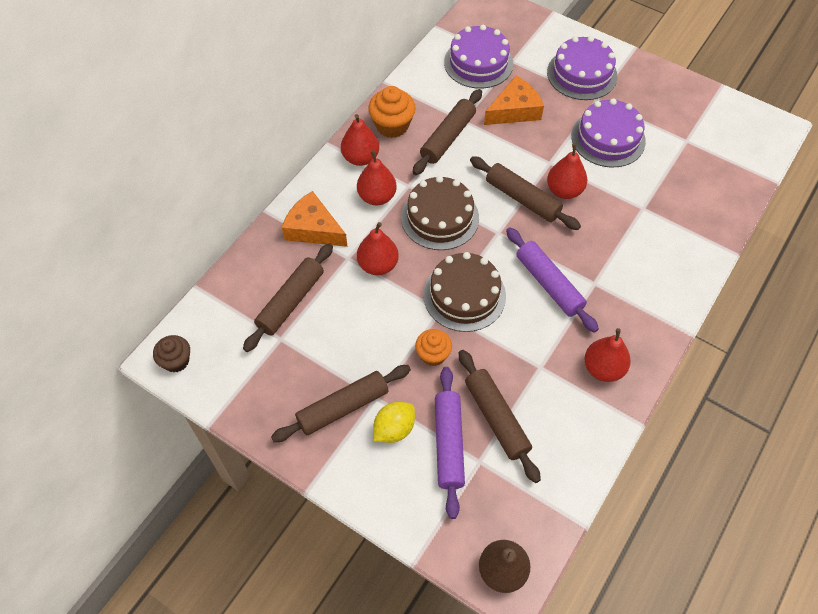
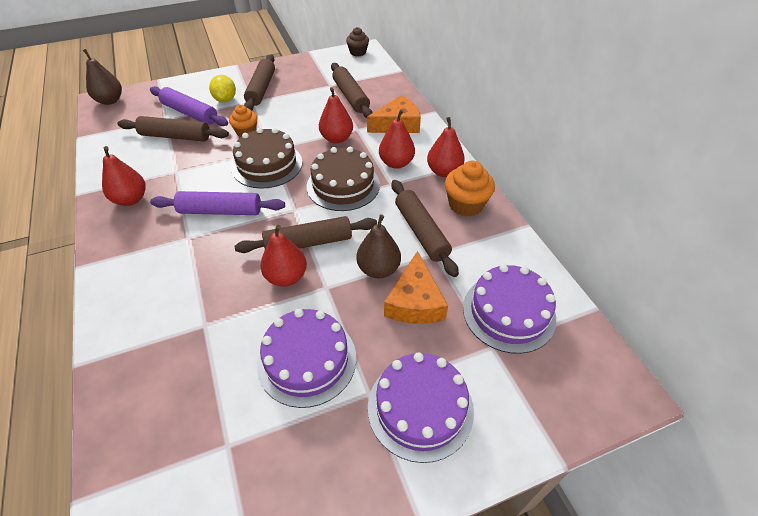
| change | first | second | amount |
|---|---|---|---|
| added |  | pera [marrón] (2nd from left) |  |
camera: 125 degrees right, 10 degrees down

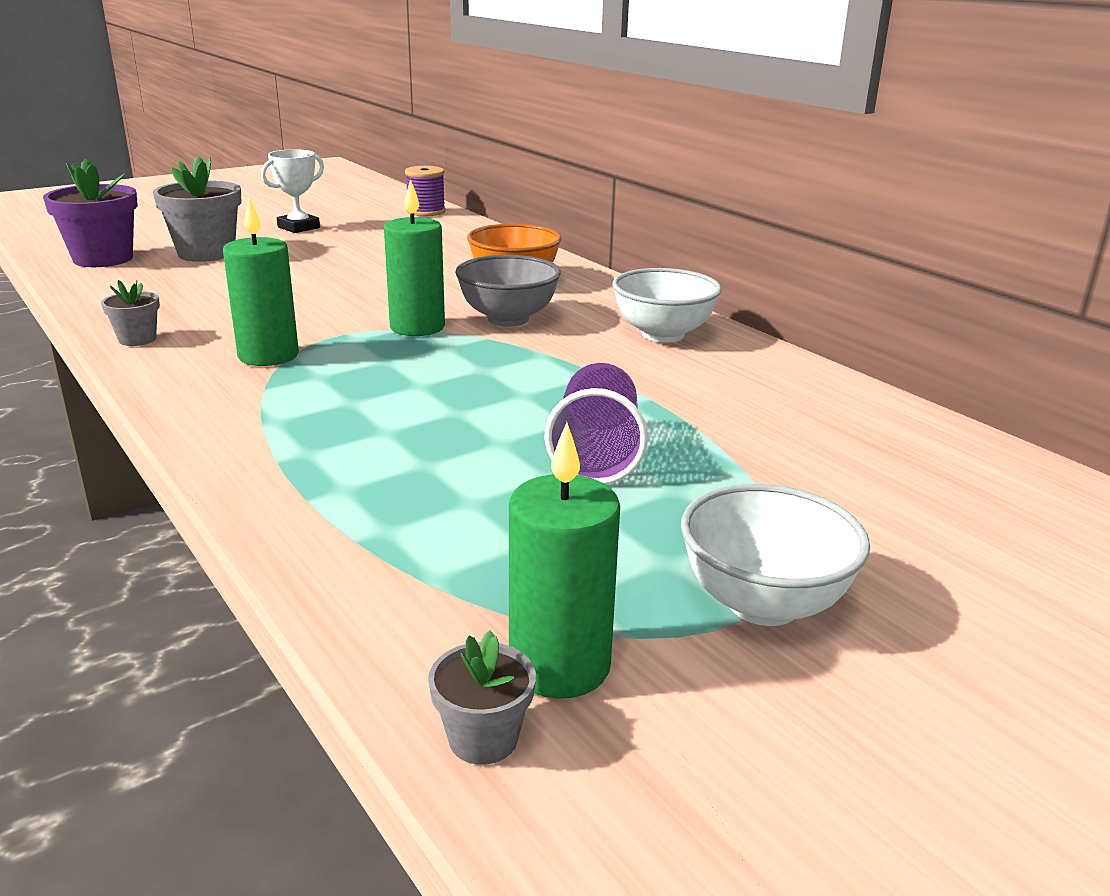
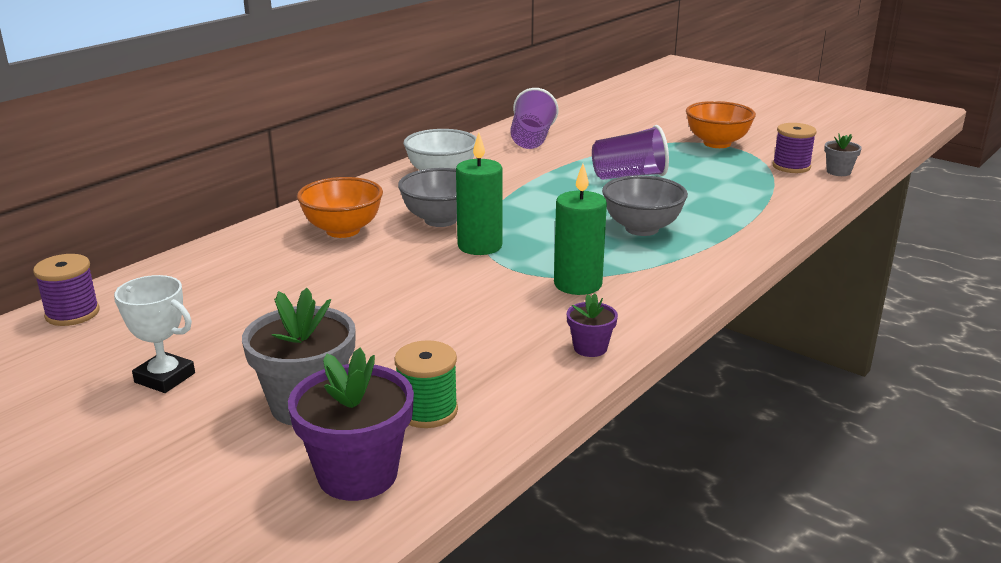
| change | first | second | amount |
|---|---|---|---|
| recoloured | maceta [gris] (1st from left) | maceta [morado] (2nd from left) |  |
| replaced | vela [verde] (3rd from left) | carrete [morado] (2nd from left) |  |
| recoloured | cuenco [blanco] (2nd from left) | cuenco [naranja] (2nd from left) |  |
| added |  | carrete [verde] |  |
| added |  | vaso [morado] (1st from left) |  |
| added |  | cuenco [gris] (2nd from left) |  |
camera: 105 degrees left, 0 degrees up

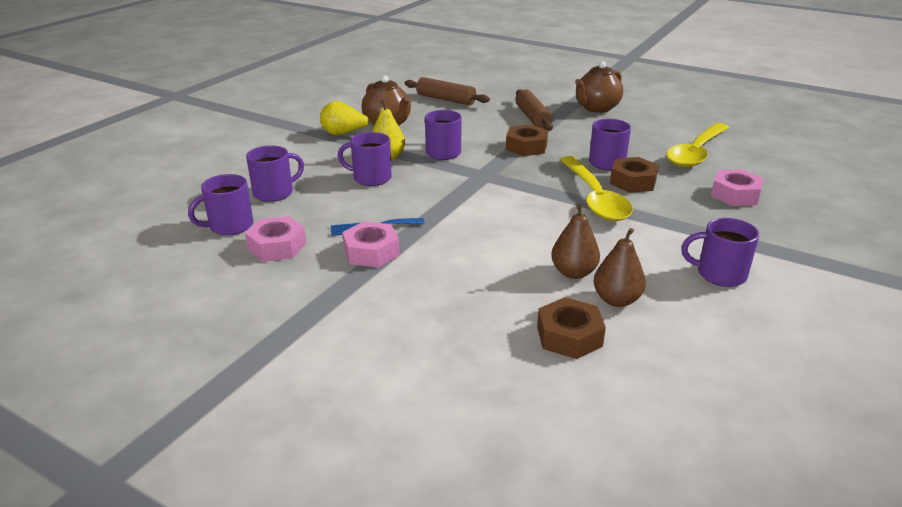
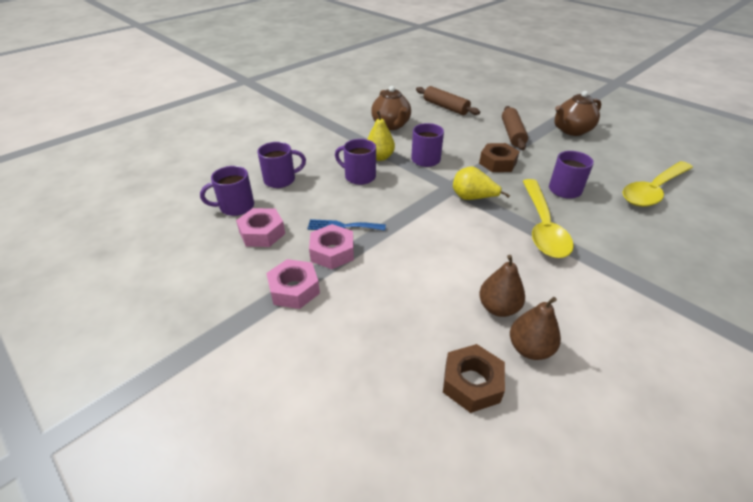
| change | first | second | amount |
|---|---|---|---|
| moved | pera [amarillo] (1st from left in the first image) | pera [amarillo] (2nd from left) |  |
| removed | tuerca [marrón] (3rd from left) |  |  |
| removed | taza [morado] (6th from left) |  |  |
| moved | tuerca [rosa] (3rd from left in the first image) | tuerca [rosa] (2nd from left) |  |
camera: 15 degrees right, 10 degrees up

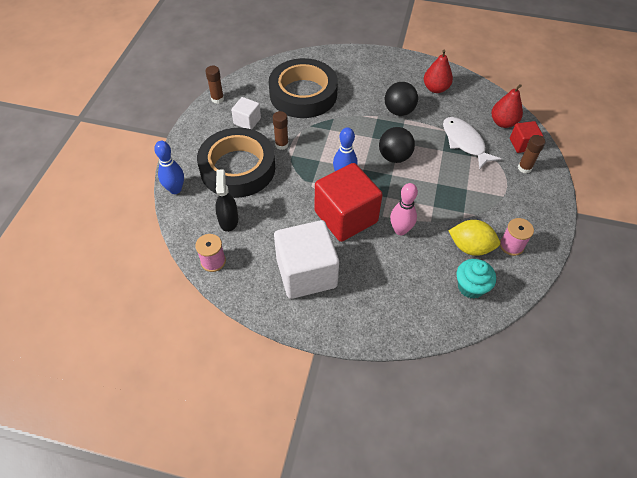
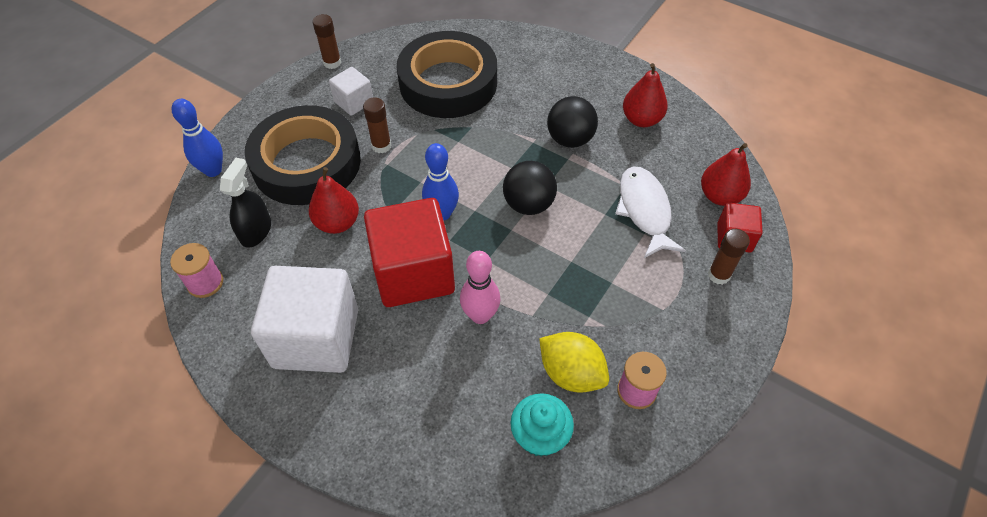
| change | first | second | amount |
|---|---|---|---|
| added |  | pera [rojo] (1st from left) |  |
camera: 20 degrees right, 0 degrees up

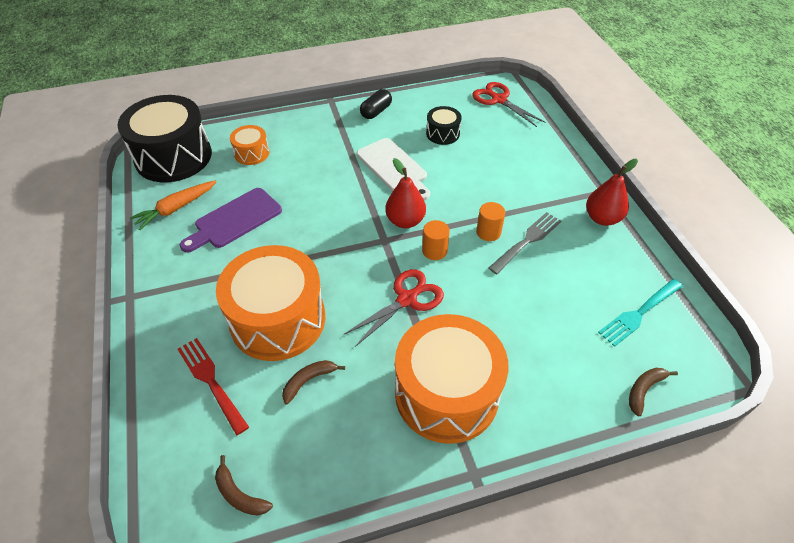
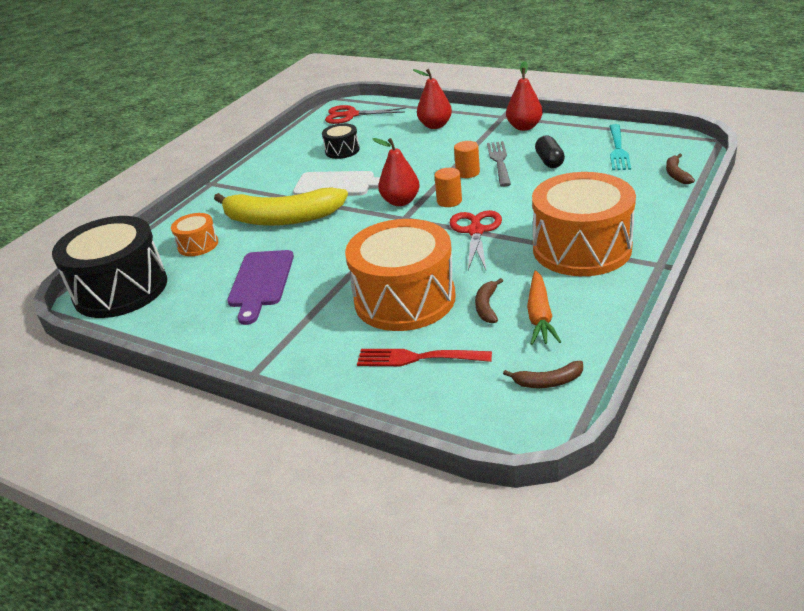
| change | first | second | amount |
|---|---|---|---|
| moved | zanahoria [naranja] |  |  |
| moved | cápsula [negro] |  |  |
| added |  | plátano [amarillo] |  |
| added |  | pera [rojo] (2nd from left) |  |
camera: 40 degrees left, 15 degrees down

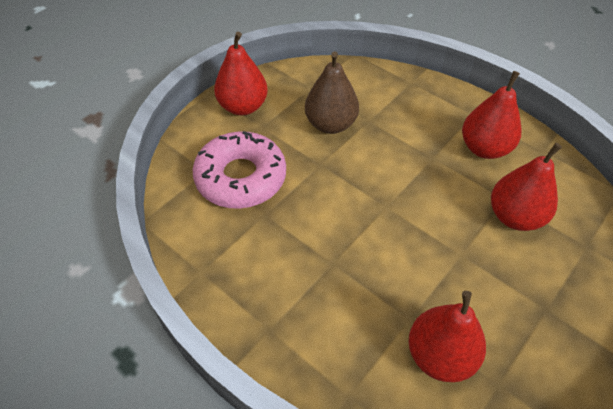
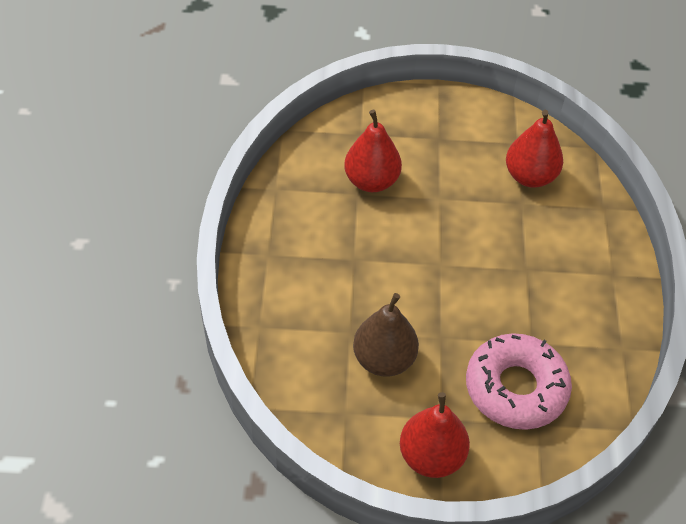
| change | first | second | amount |
|---|---|---|---|
| removed | pera [rojo] (3rd from left) |  |  |
camera: 130 degrees left, 0 degrees up

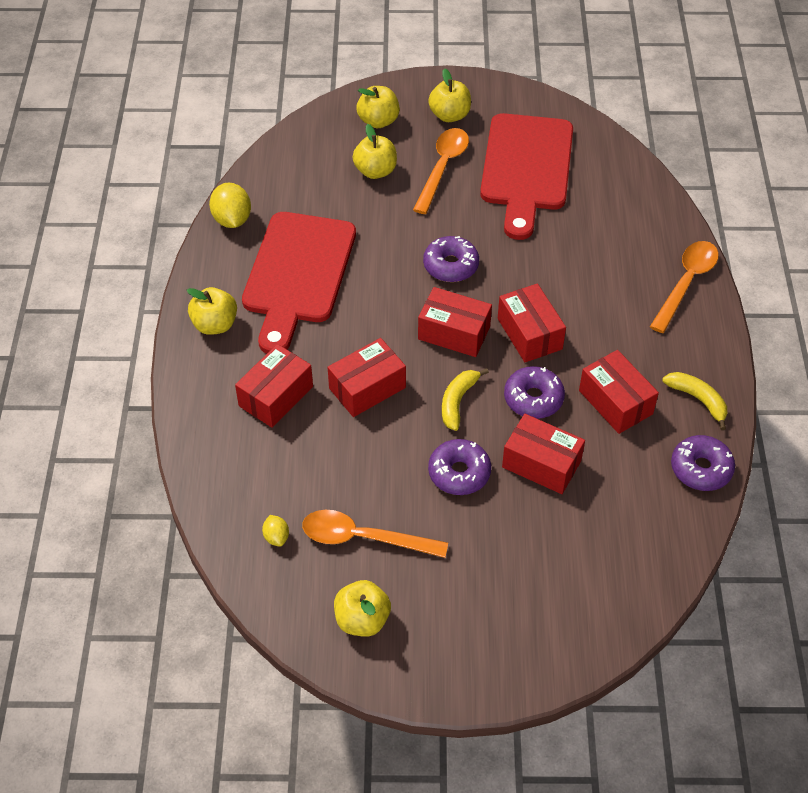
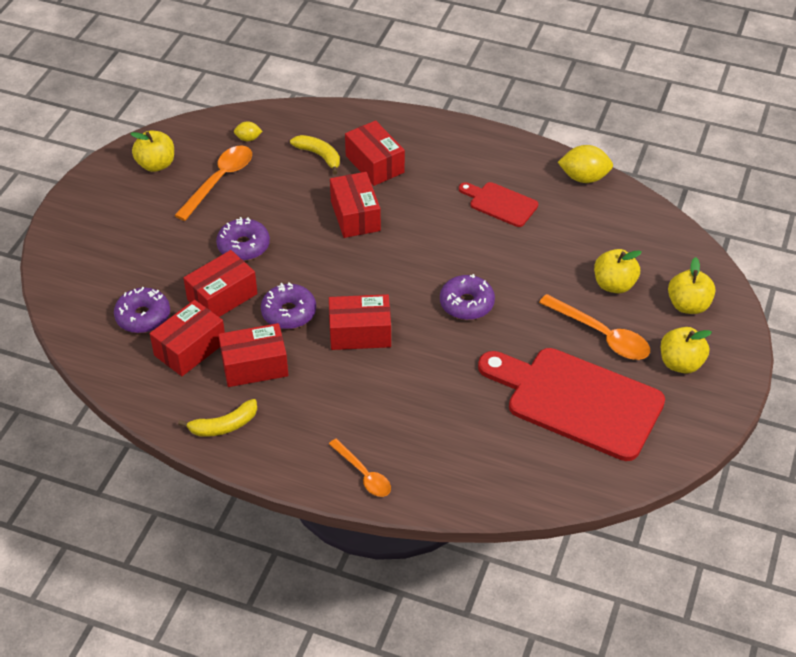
| change | first | second | amount |
|---|---|---|---|
| removed | manzana [amarillo] (1st from left) |  |  |
| resized | tabla de cortar [rojo] (1st from left) |  | x0.49 |
| moved | caja [rojo] (3rd from left in the first image) | caja [rojo] (1st from left) |  |
| moved | plátano [amarillo] (1st from left in the first image) | plátano [amarillo] (2nd from left) |  |
| resized | cuchara [naranja] (3rd from left in the first image) | cuchara [naranja] (2nd from left) | x0.64 |
| moved | rosquilla [morado] (4th from left in the first image) | rosquilla [morado] (1st from left) |  |
camera: 110 degrees right, 5 degrees down

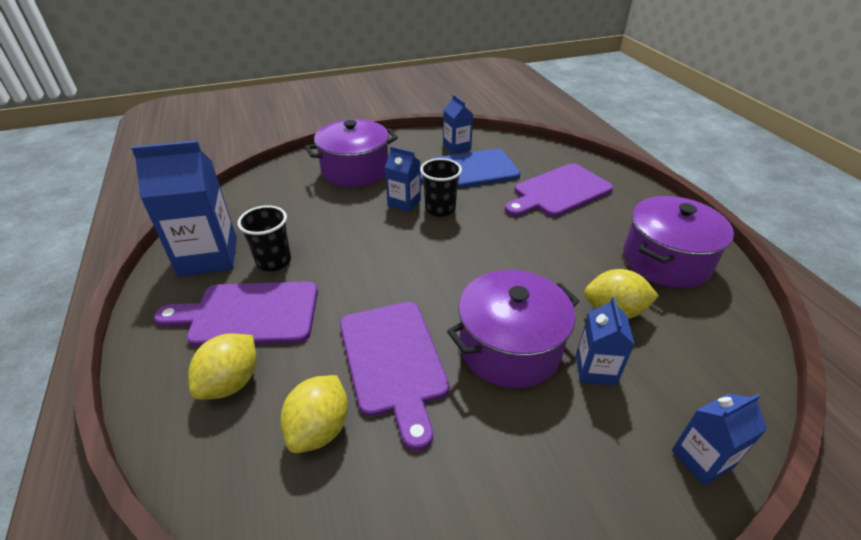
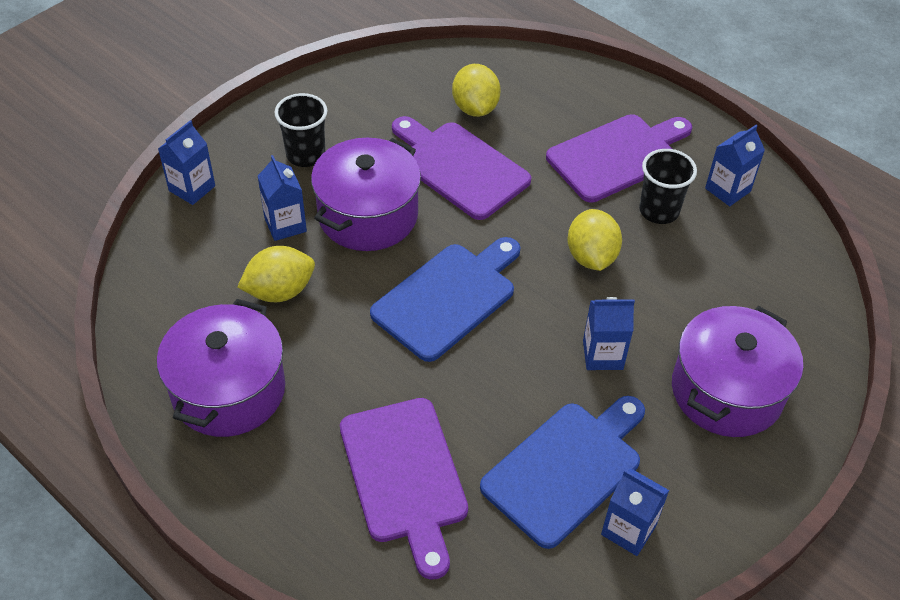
| change | first | second | amount |
|---|---|---|---|
| resized | cartón de leche [azul] (1st from left in the first image) | cartón de leche [azul] (5th from left) | x0.55 |
| moved | limón [amarillo] (1st from left in the first image) | limón [amarillo] (3rd from left) |  |
| moved | vaso [negro] (2nd from left in the first image) | vaso [negro] (1st from left) |  |
| turned | tabla de cortar [morado] (3rd from left in the first image) | tabla de cortar [morado] (1st from left) | 135 degrees clockwise |
| added |  | tabla de cortar [azul] (1st from left) |  |
camera: 150 degrees right, 10 degrees up

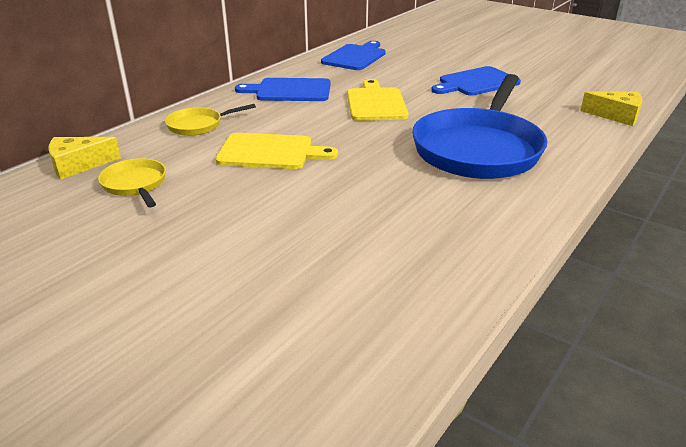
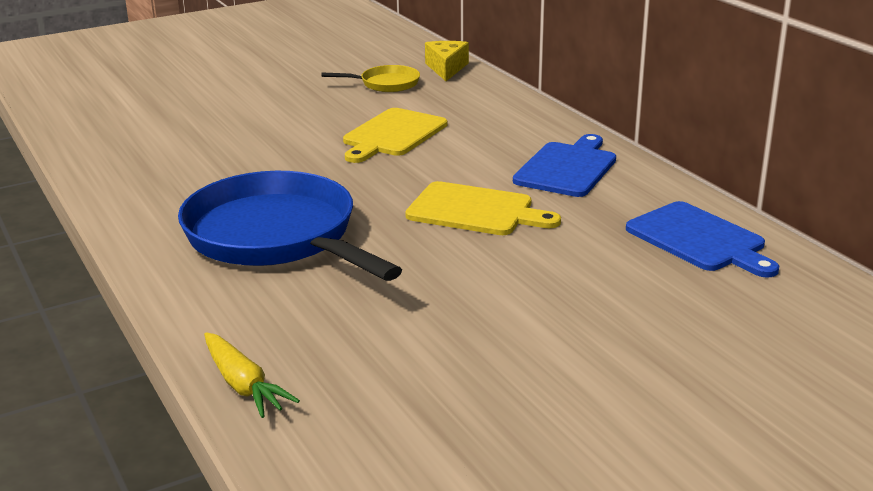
| change | first | second | amount |
|---|---|---|---|
| removed | sartén [amarillo] (2nd from left) |  |  |
| removed | tabla de cortar [azul] (3rd from left) |  |  |
| replaced | queso [amarillo] (2nd from left) | zanahoria [amarillo] |  |
camera: 115 degrees right, 5 degrees down

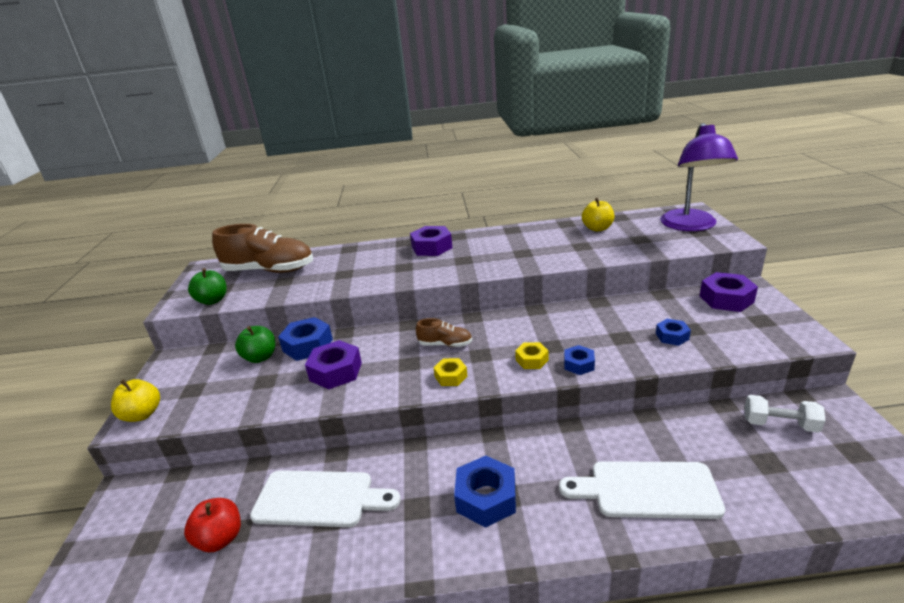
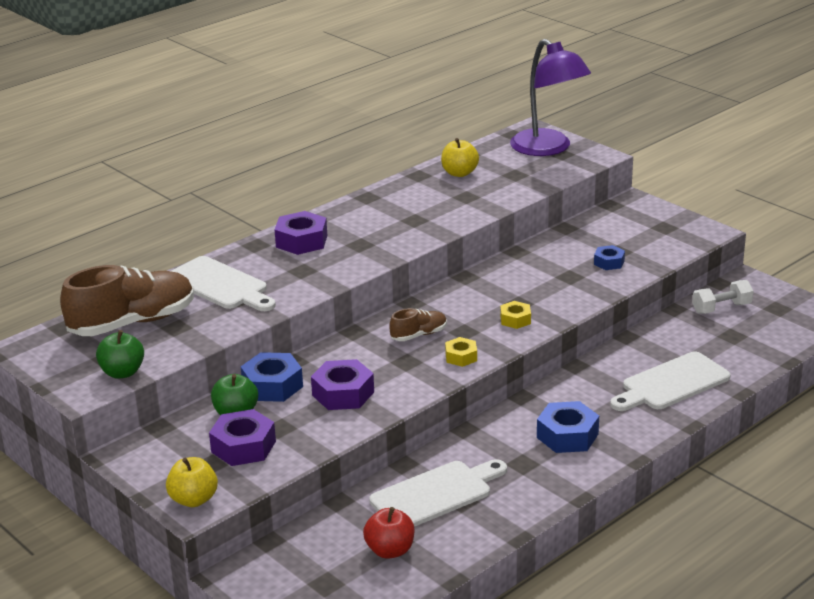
| change | first | second | amount |
|---|---|---|---|
| removed | tuerca [azul] (3rd from left) |  |  |
| moved | tuerca [morado] (3rd from left in the first image) | tuerca [morado] (1st from left) |  |
| added |  | tabla de cortar [blanco] (1st from left) |  |
camera: 40 degrees left, 0 degrees up

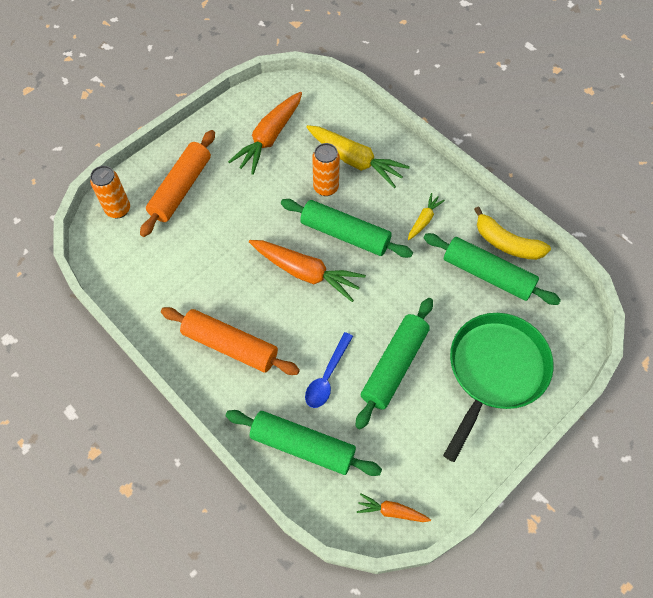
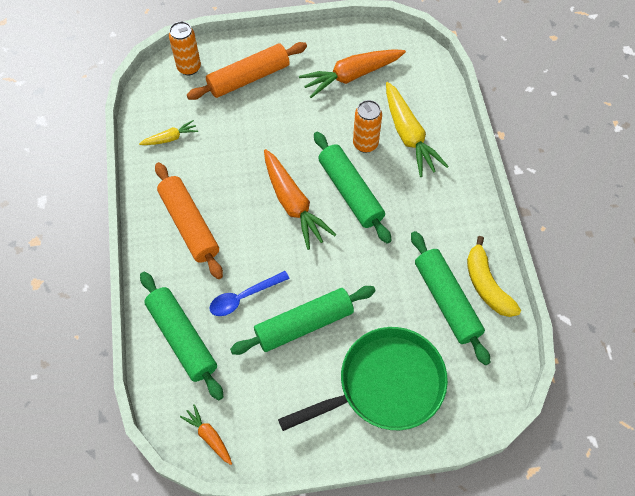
| change | first | second | amount |
|---|---|---|---|
| moved | zanahoria [amarillo] (2nd from left in the first image) | zanahoria [amarillo] (1st from left) |  |
camera: 35 degrees right, 0 degrees up

